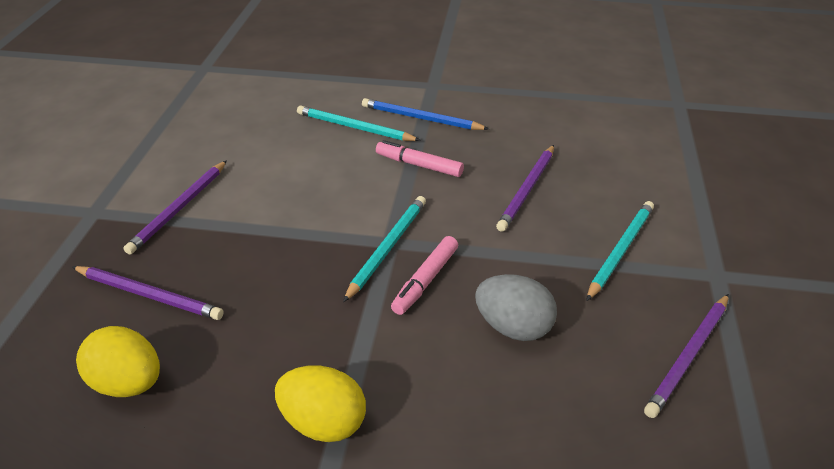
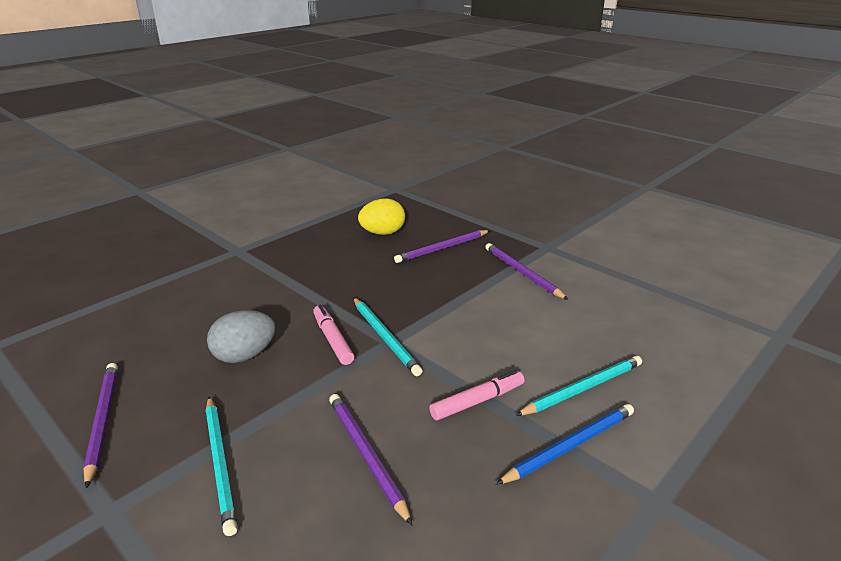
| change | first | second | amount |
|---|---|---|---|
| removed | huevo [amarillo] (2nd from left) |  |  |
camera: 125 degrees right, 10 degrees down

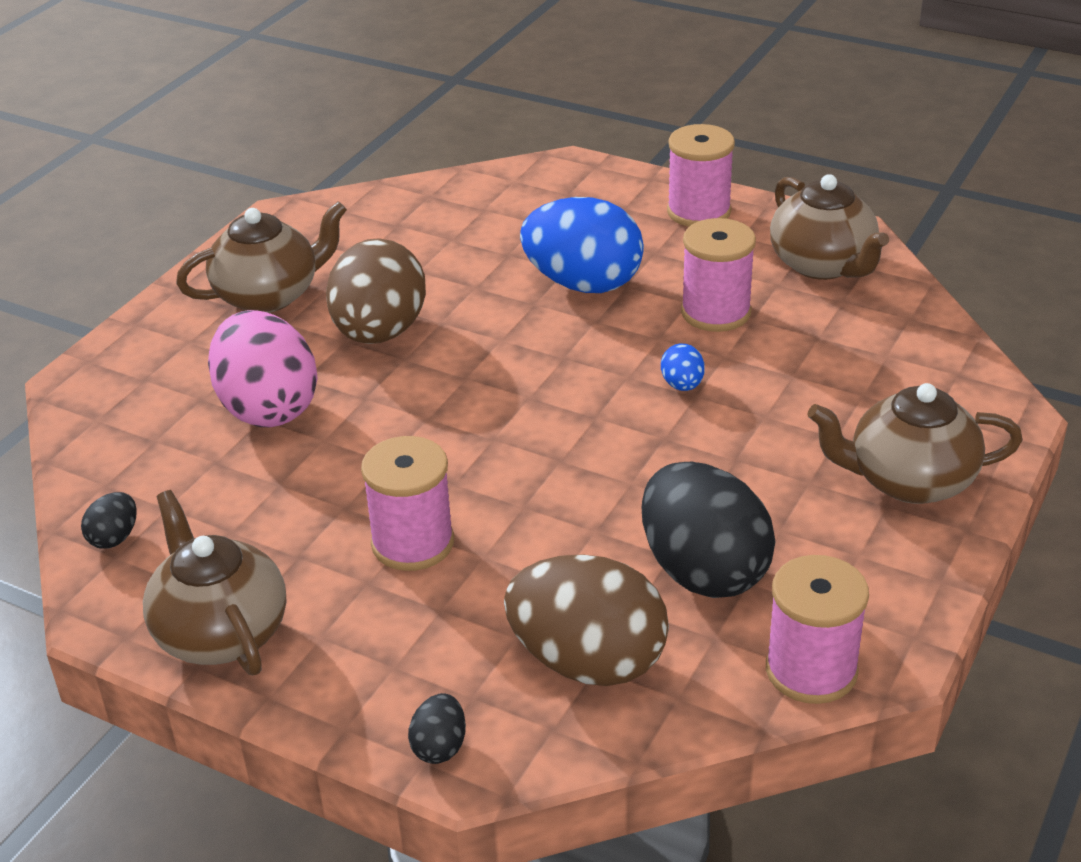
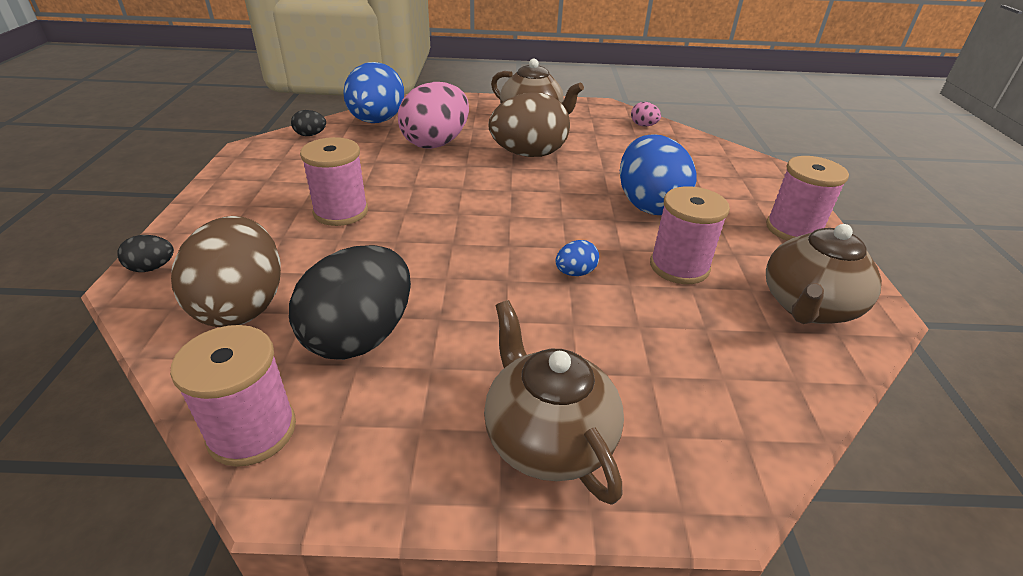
| change | first | second | amount |
|---|---|---|---|
| removed | tetera [marrón] (1st from left) |  |  |
| added |  | huevo [azul] (1st from left) |  |
| added |  | huevo [rosa] (2nd from left) |  |
camera: 60 degrees right, 0 degrees up

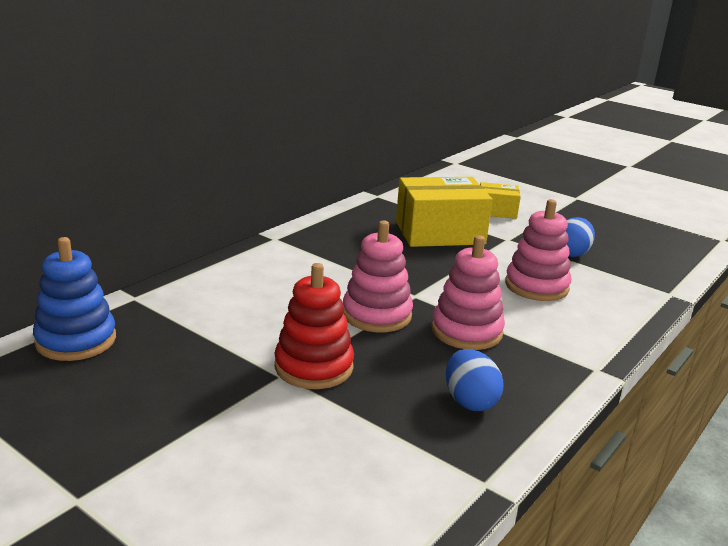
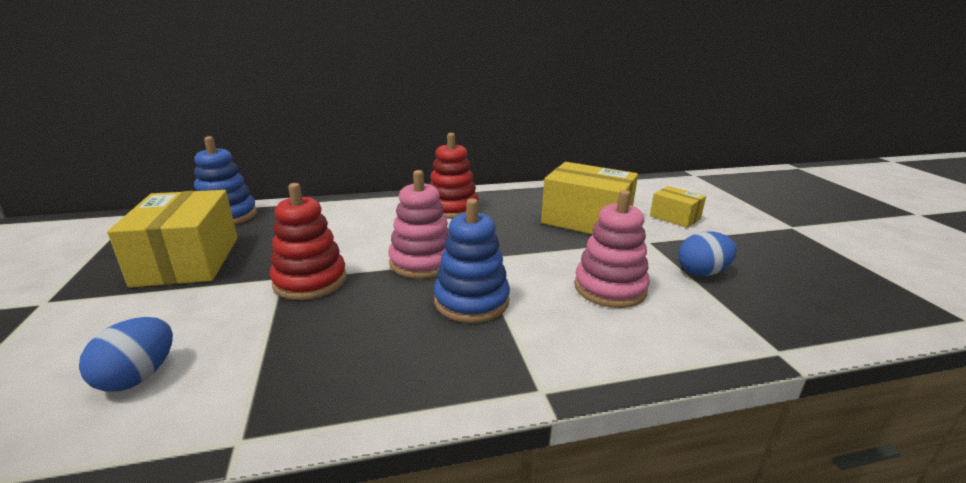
| change | first | second | amount |
|---|---|---|---|
| recoloured | juguete apilable [rosa] (2nd from left) | juguete apilable [azul] (2nd from left) |  |
| moved | huevo [azul] (1st from left) |  |  |
| added |  | caja [amarillo] (1st from left) |  |
| added |  | juguete apilable [rojo] (2nd from left) |  |
camera: 40 degrees right, 0 degrees up

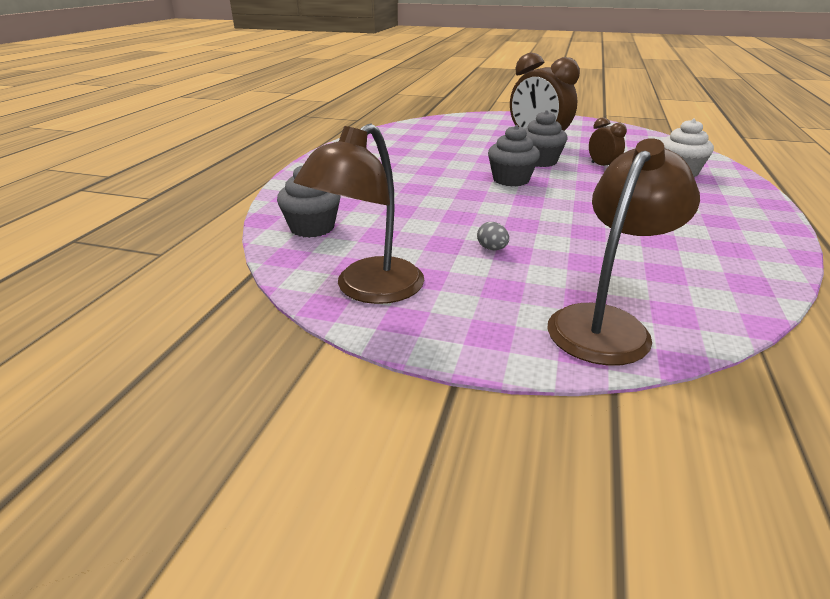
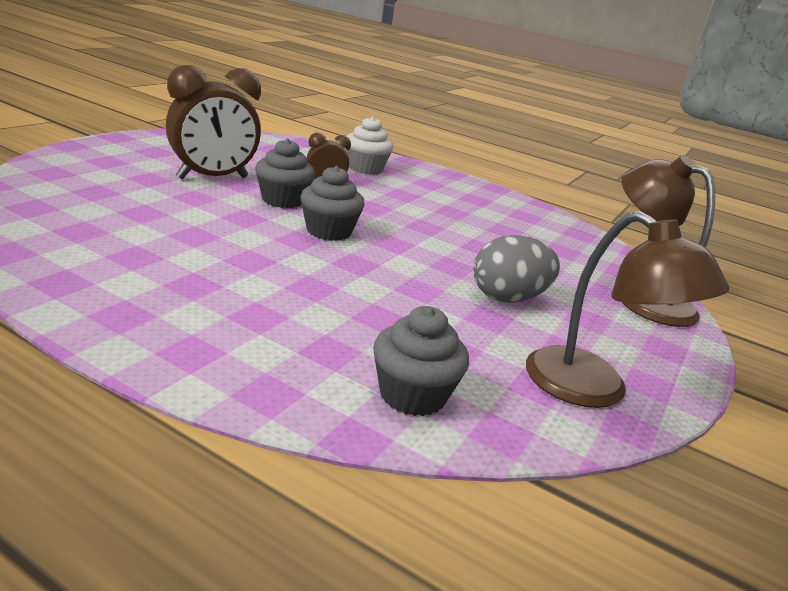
| change | first | second | amount |
|---|---|---|---|
| resized | huevo [gris] |  | x2.22 |
camera: 80 degrees left, 5 degrees down

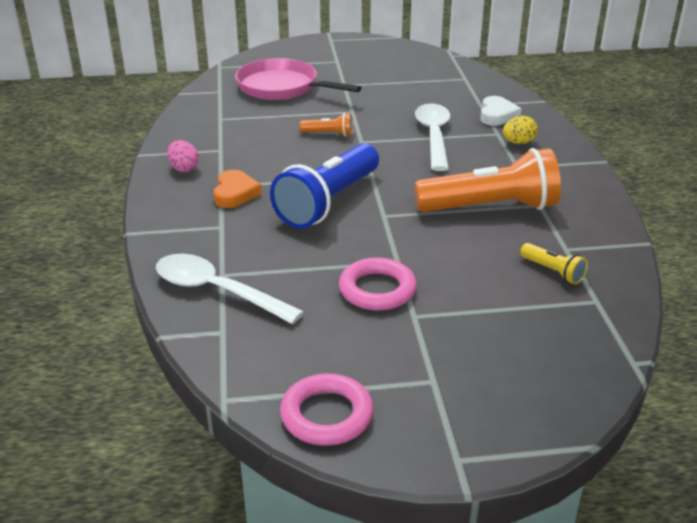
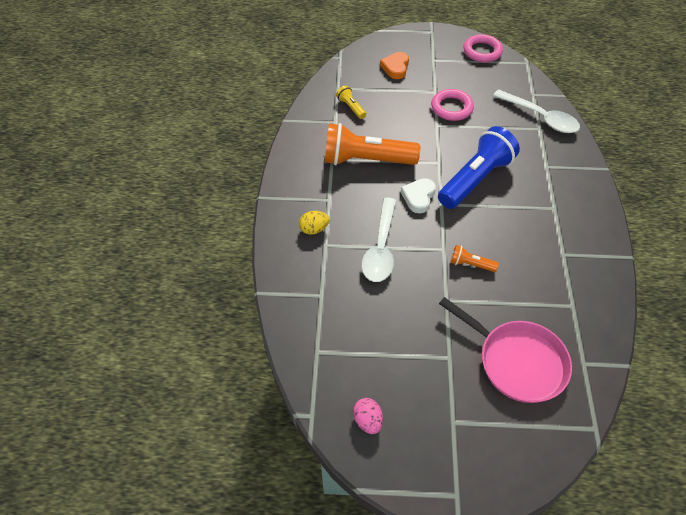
| change | first | second | amount |
|---|---|---|---|
| moved | huevo [rosa] |  |  |
| moved | corazón [naranja] |  |  |
| moved | corazón [blanco] |  |  |
camera: 170 degrees left, 20 degrees up

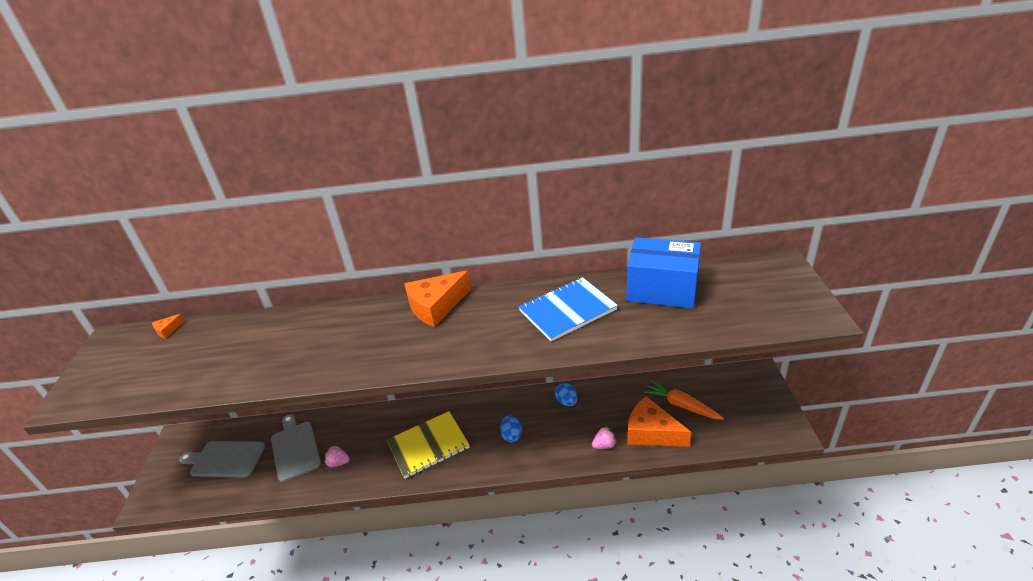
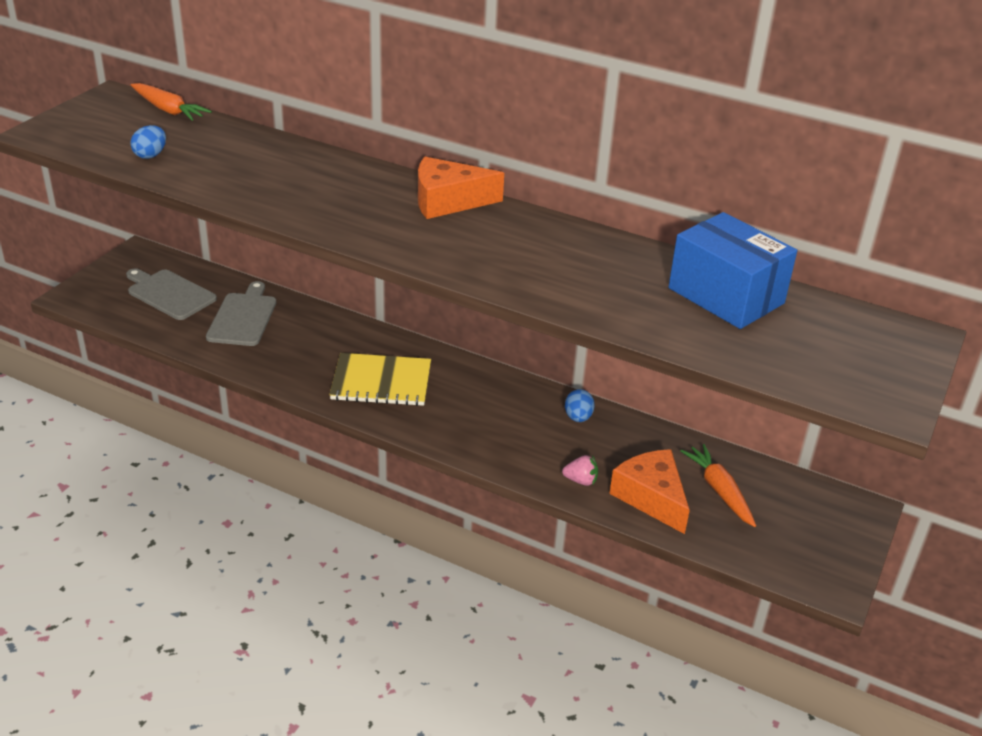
| change | first | second | amount |
|---|---|---|---|
| replaced | queso [naranja] (1st from left) | zanahoria [naranja] (1st from left) |  |
| removed | fresa [rosa] (1st from left) |  |  |
| moved | huevo [azul] (1st from left) |  |  |
| removed | cuaderno [azul] |  |  |
camera: 25 degrees right, 0 degrees up

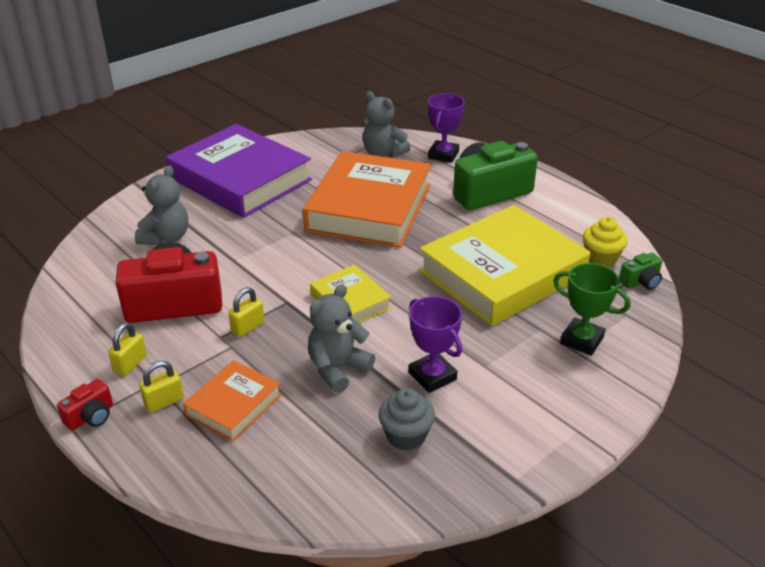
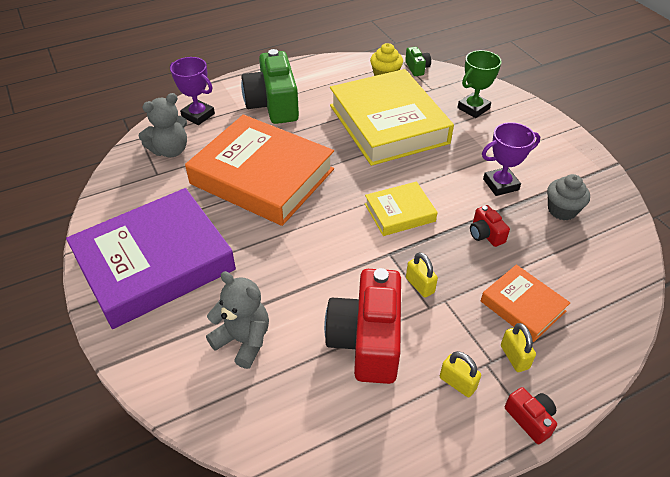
| change | first | second | amount |
|---|---|---|---|
| replaced | osito [gris] (2nd from left) | cámara [rojo] (2nd from left) |  |
camera: 75 degrees left, 10 degrees up

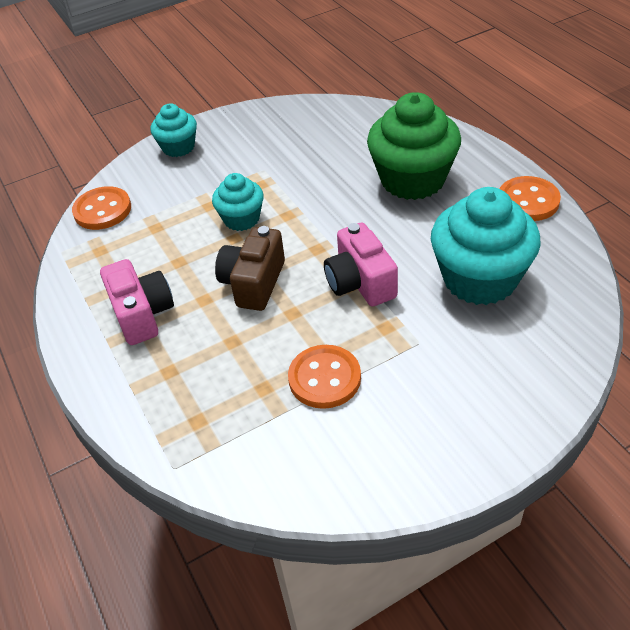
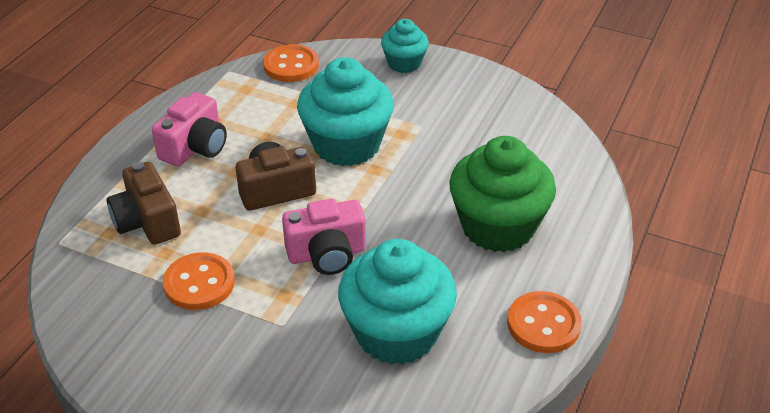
| change | first | second | amount |
|---|---|---|---|
| resized | magdalena [turquesa] (2nd from left in the first image) | magdalena [turquesa] (1st from left) | x1.81 |
| turned | cámara [rosa] (2nd from left) |  | 135 degrees counterclockwise |
| added |  | cámara [marrón] (1st from left) |  |
camera: 50 degrees right, 5 degrees down

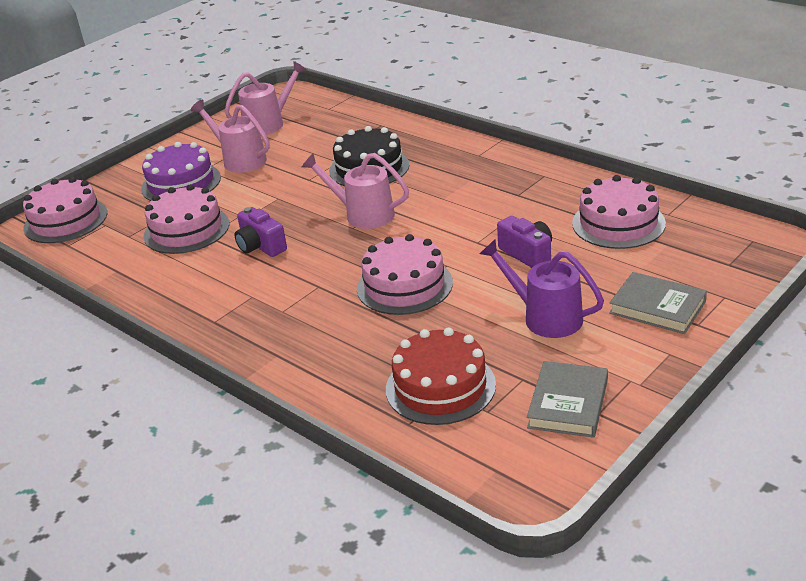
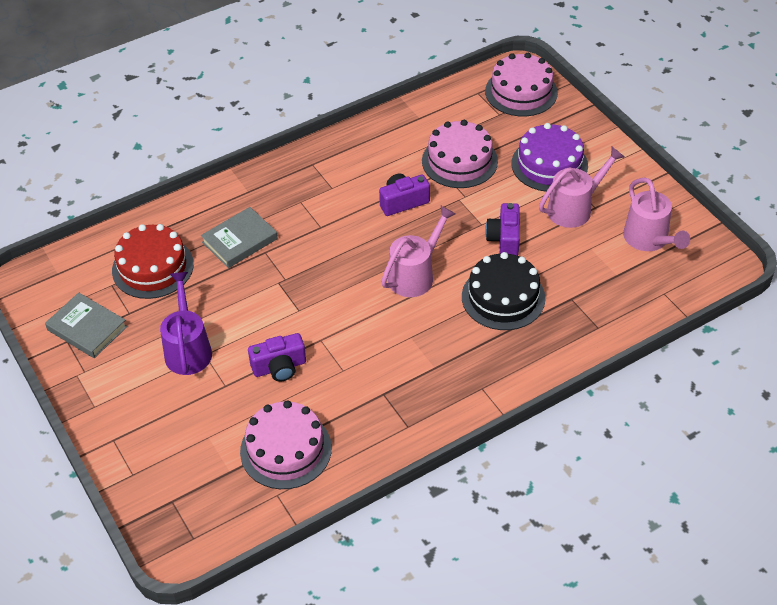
| change | first | second | amount |
|---|---|---|---|
| removed | tarta [rosa] (3rd from left) |  |  |
| turned | regadera [morado] |  | 60 degrees counterclockwise |
| moved | libro [gris] (2nd from left) |  |  |
| added |  | cámara [morado] (3rd from left) |  |
camera: 105 degrees right, 15 degrees up

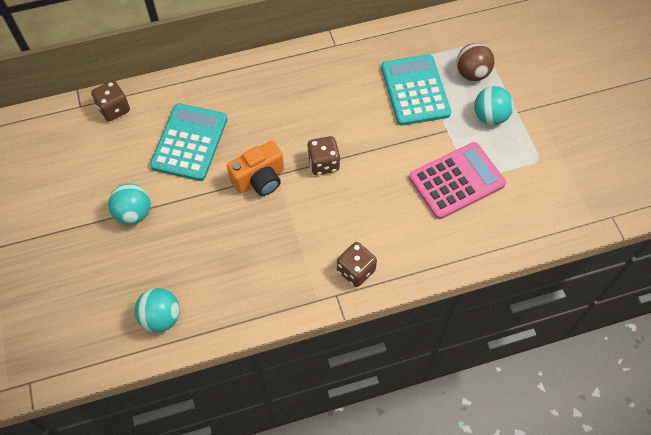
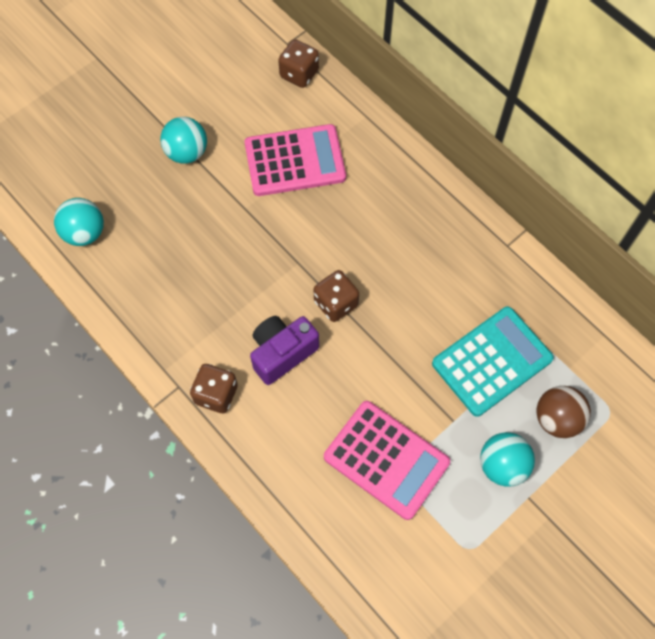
| change | first | second | amount |
|---|---|---|---|
| recoloured | calculadora [turquesa] (1st from left) | calculadora [rosa] (1st from left) |  |
| removed | cámara [naranja] |  |  |
| added |  | cámara [morado] |  |
camera: 65 degrees right, 5 degrees up

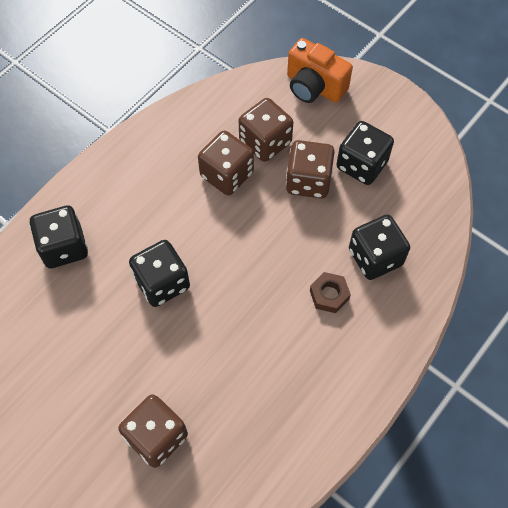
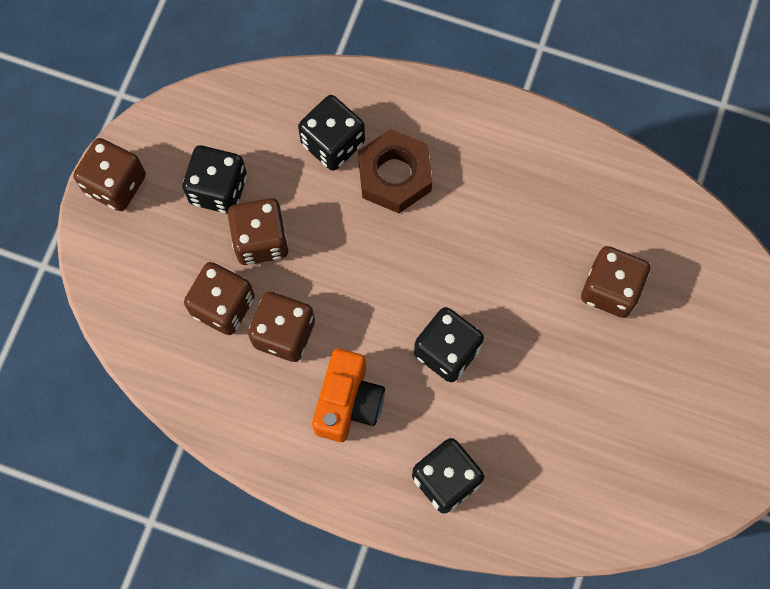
| change | first | second | amount |
|---|---|---|---|
| moved | cámara [naranja] |  |  |
| resized | tuerca [marrón] |  | x1.78 |
| added |  | dado [marrón] (1st from left) |  |
camera: 110 degrees left, 10 degrees up

